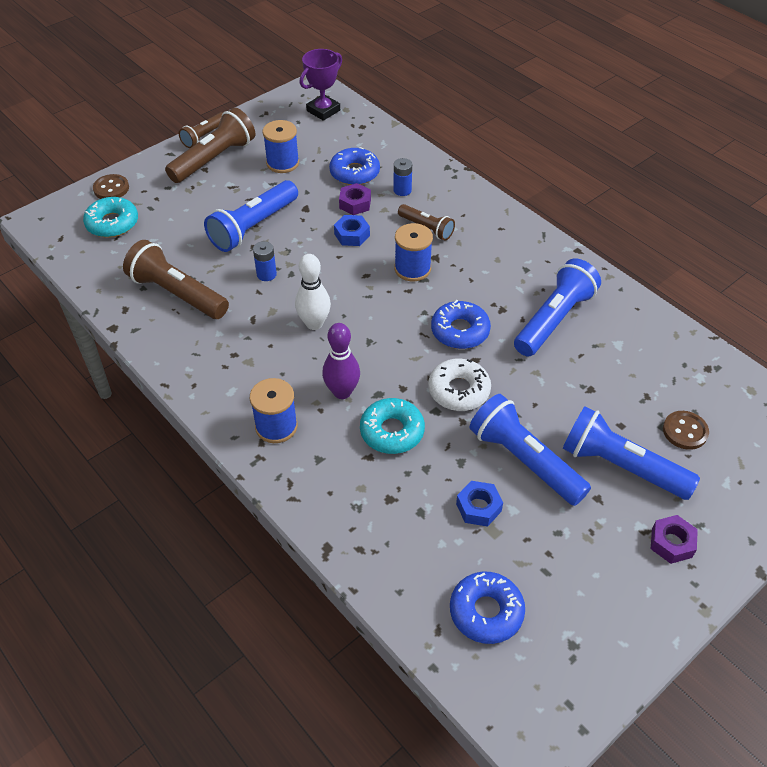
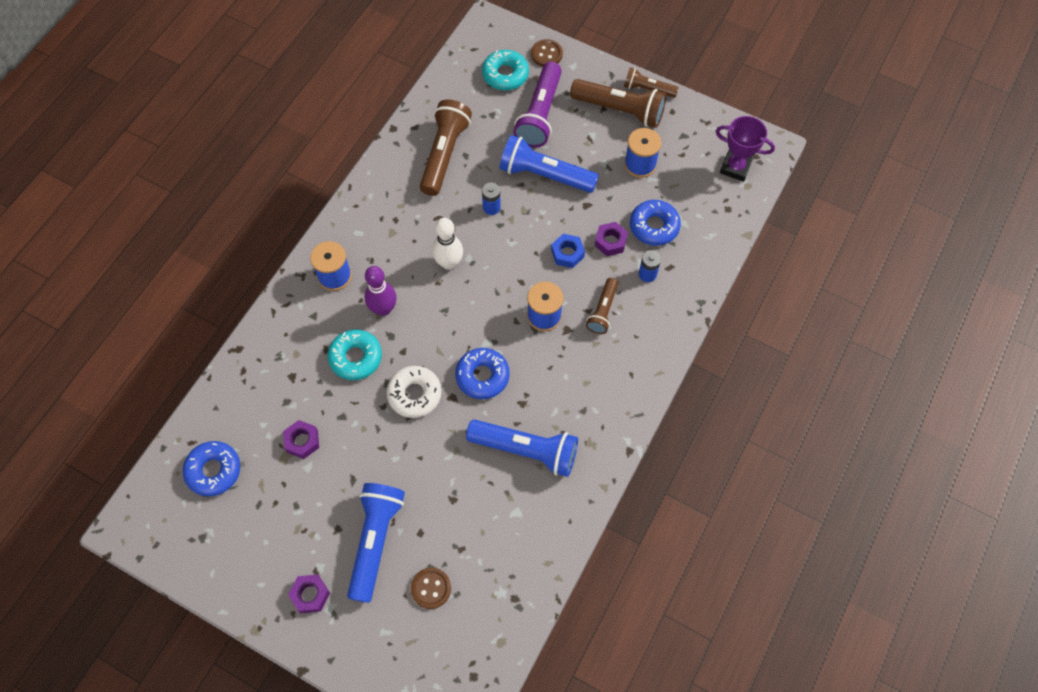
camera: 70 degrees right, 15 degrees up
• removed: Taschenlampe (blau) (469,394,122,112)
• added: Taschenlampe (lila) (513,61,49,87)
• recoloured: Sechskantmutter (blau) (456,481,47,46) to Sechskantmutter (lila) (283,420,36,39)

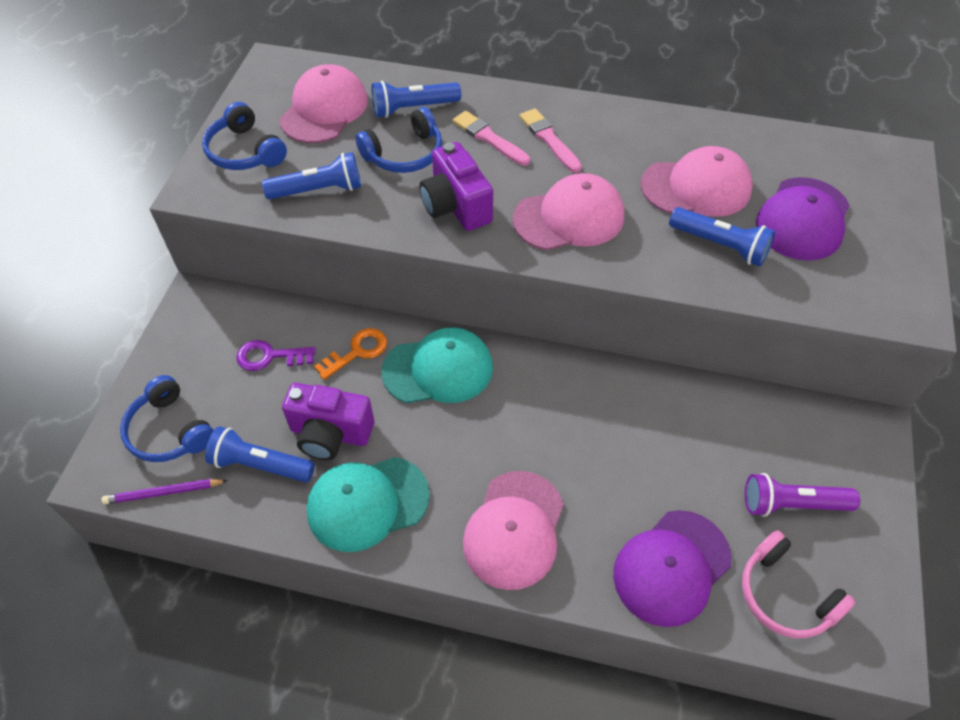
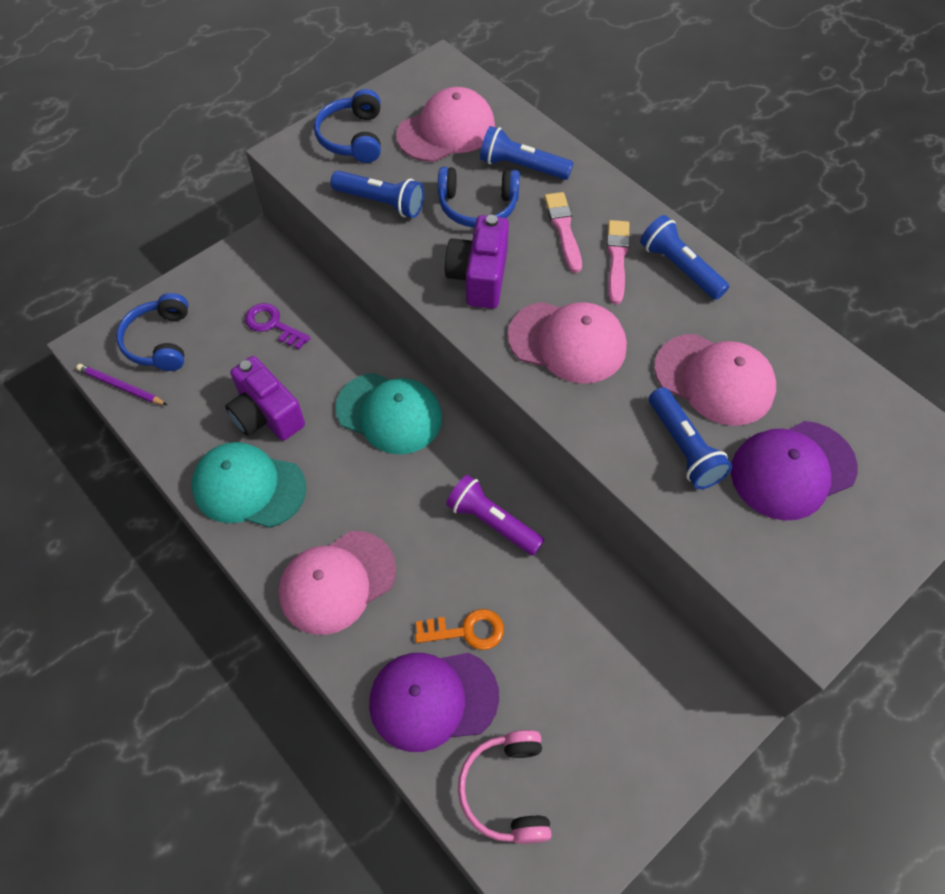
camera: 35 degrees right, 5 degrees up
• moved: Taschenlampe (blau) (205,426,110,56) to (640,215,89,85)
• moved: Schlüssel (orange) (314,328,73,52) to (415,609,89,41)
• moved: Taschenlampe (lila) (745,473,115,44) to (446,475,98,81)

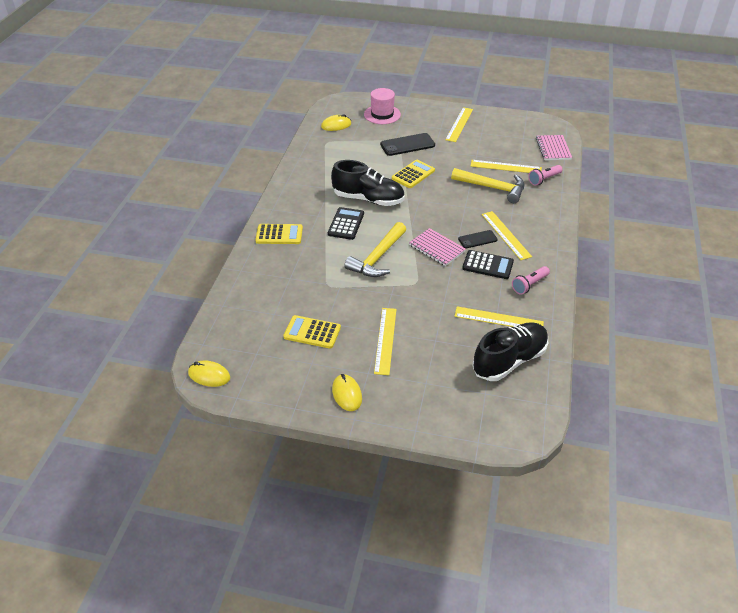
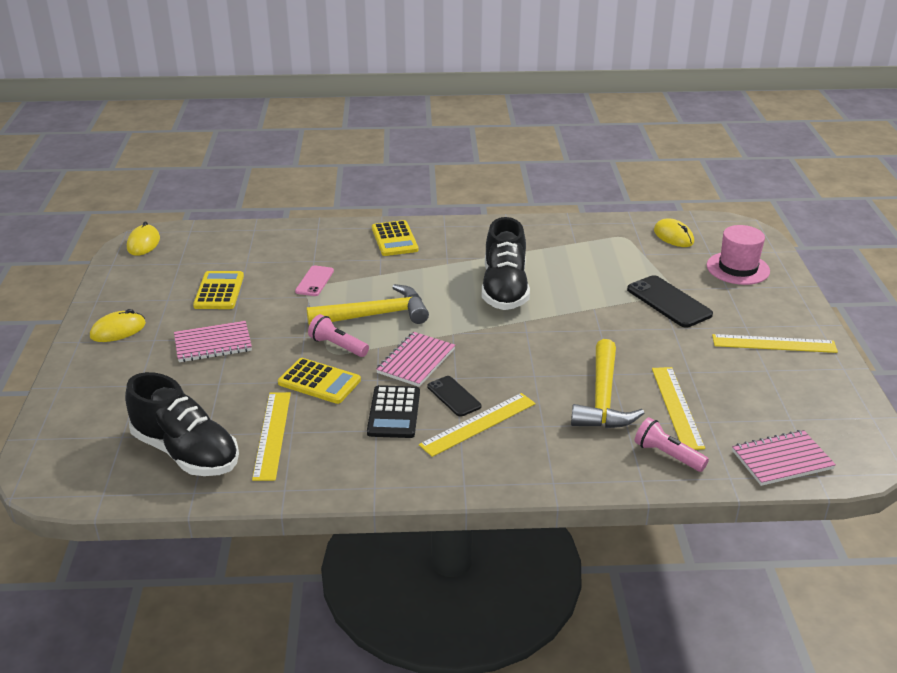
camera: 75 degrees right, 10 degrees down
• removed: Taschenrechner (schwarz) (328,207,36,33)
• added: Handy (rosa) (295,265,39,31)
• moved: Taschenrechner (gelb) (392,160,43,28) to (278,358,83,46)
• moved: Taschenlampe (rosa) (512,266,38,29) to (308,314,61,43)
• replaced: Lineal (gelb) (374,308,22,67) to Notizbuch (rosa) (174,321,78,41)
• turned: Hammer (gelb) (344,222,62,55) = (307,284,122,41) 150 degrees clockwise

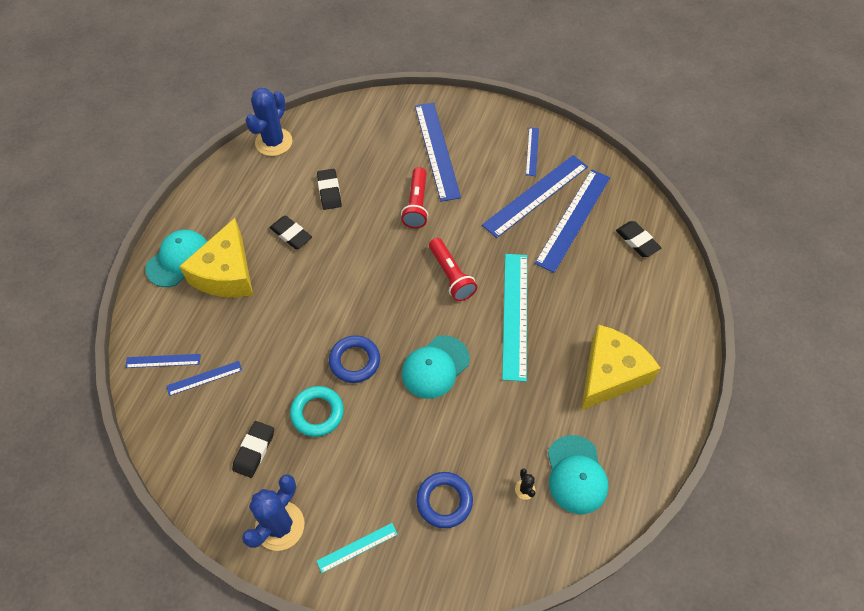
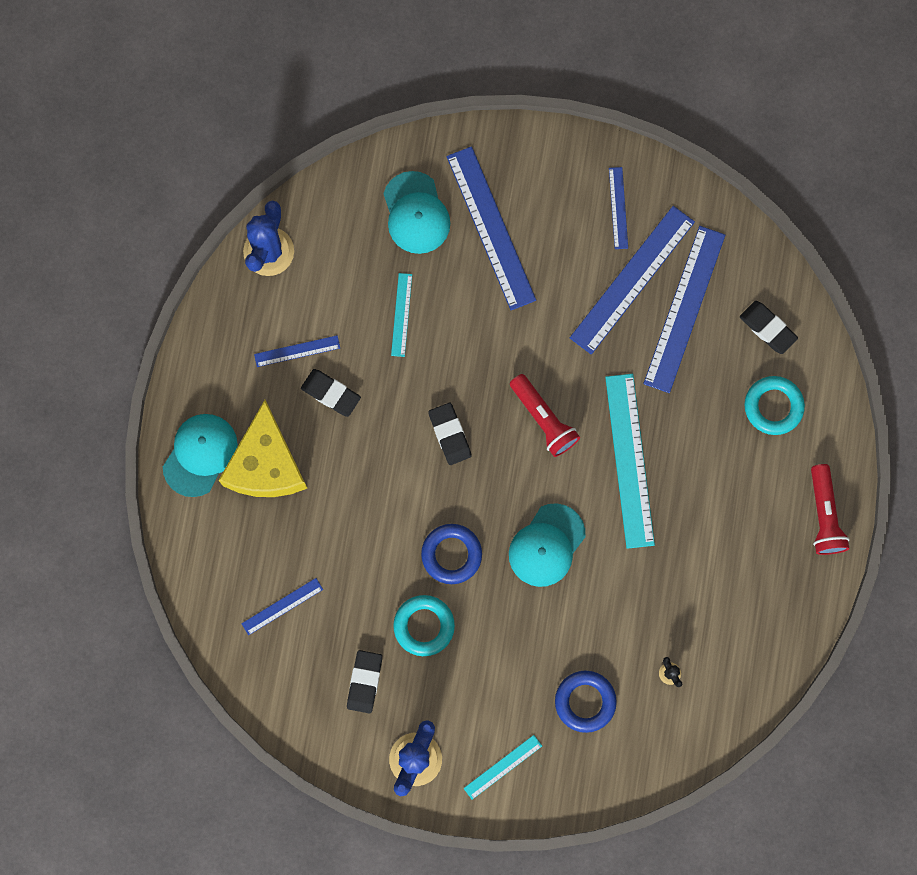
camera: 10 degrees left, 20 degrees up
• removed: Käse (gelb) (581,325,80,85)
• added: Lineal (türkis) (391,273,21,84)
• added: Ring (türkis) (744,376,61,59)
• moved: Lineal (blau) (125,354,76,14) to (254,335,86,32)
• moved: Radiergummi (schwarz) (317,169,25,41) to (428,403,44,62)
• moved: Taschenlampe (rot) (401,167,27,61) to (811,464,39,91)
• moved: Kappe (türkis) (548,435,61,79) to (383,171,67,83)

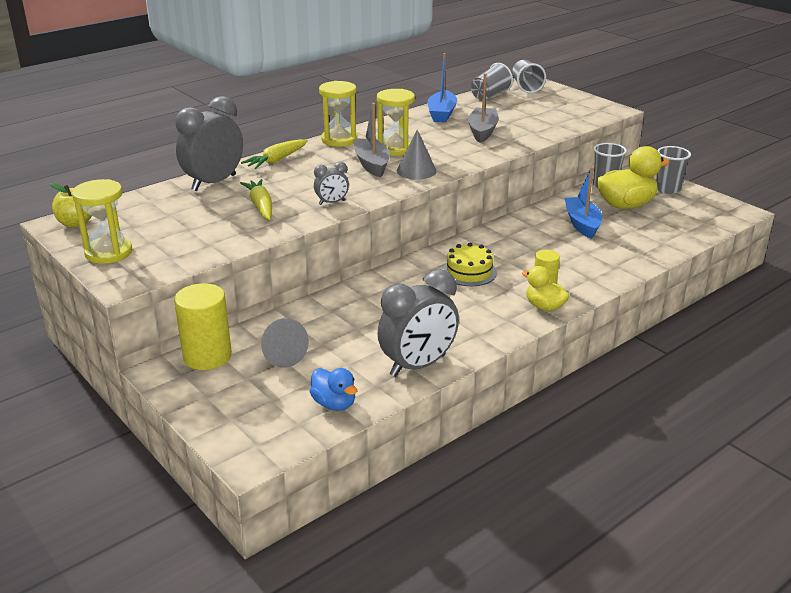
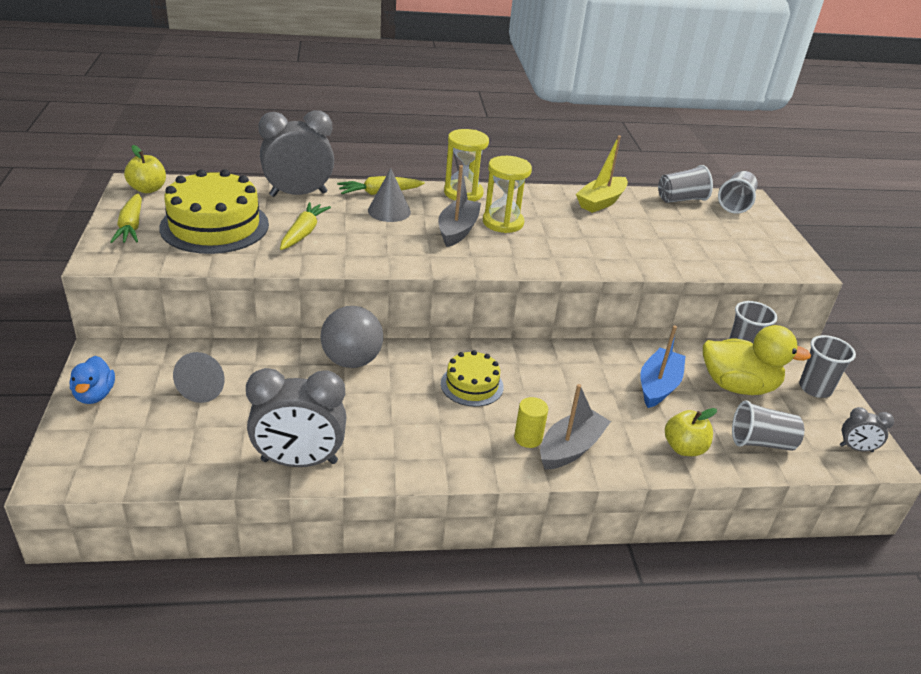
camera: 30 degrees right, 5 degrees up
• removed: Vollzylinder (gelb) (174,283,58,87)
• removed: Ente (gelb) (522,266,47,45)
• added: Kuchen (gelb) (159,169,110,85)
• added: Ball (grau) (320,306,63,62)
• added: Apfel (gelb) (665,408,52,48)
• added: Becher (grau) (732,400,72,51)
• moved: Ente (blau) (309,368,48,43) to (69,356,46,48)
• moved: Wecker (grau) (314,162,35,43) to (840,407,54,45)
• moved: Kegel (grau) (397,130,40,50) to (368,168,43,54)
• moved: Boot (grau) (468,73,31,70) to (540,384,71,86)
• replaced: Sanduhr (gelb) (72,179,60,85) to Karotte (gelb) (110,193,32,50)
• recoloured: Boot (blau) (428,53,29,70) to Boot (gelb) (576,135,52,78)

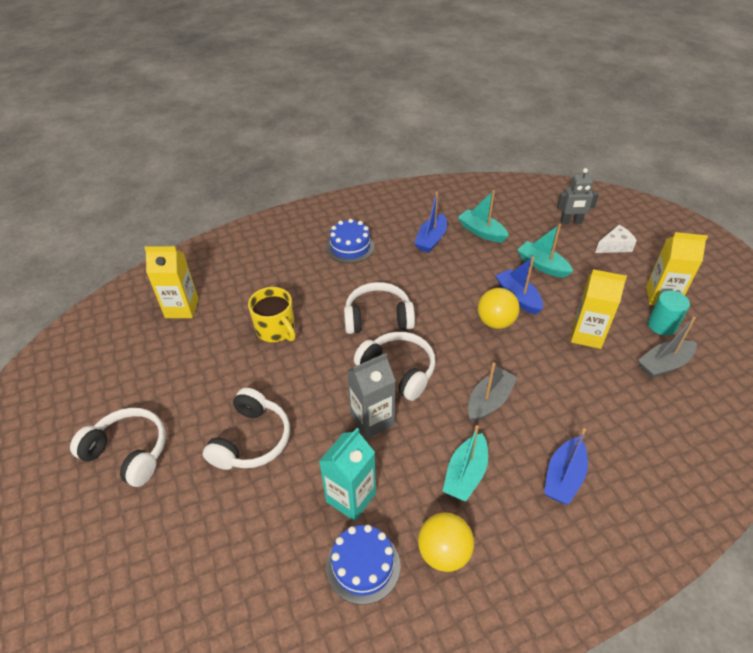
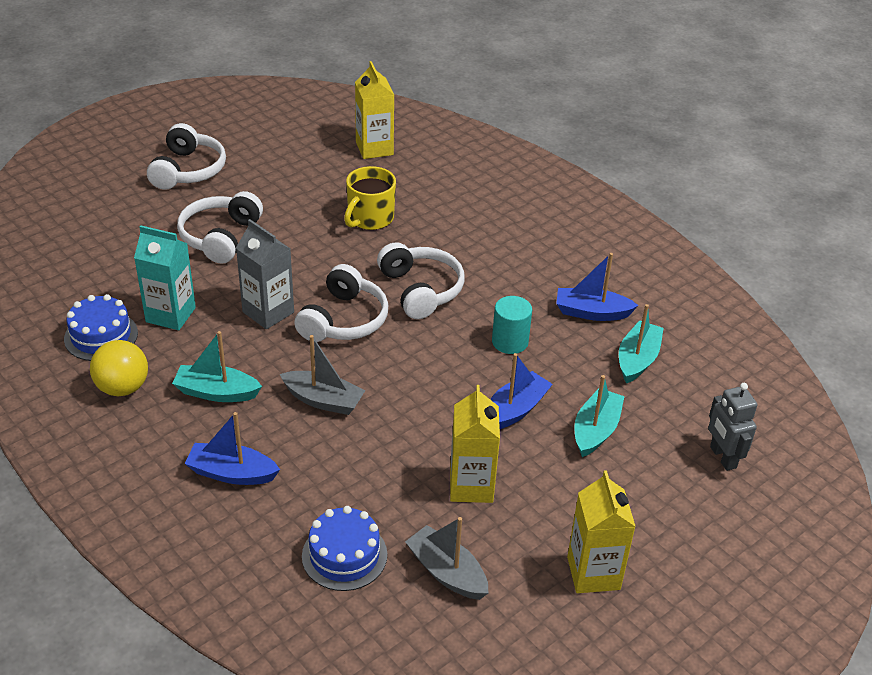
camera: 70 degrees right, 5 degrees down
• removed: Ball (gelb) (478,288,42,41)
• removed: Käse (weiß) (595,225,42,28)
• moved: Kuchen (blau) (327,219,47,44) to (302,506,85,85)
• moved: Vollzylinder (türkis) (648,291,42,45) to (492,296,40,58)
• turned: Kopfhörer (weiß) (203,388,87,82) = (177,191,86,73) 105 degrees clockwise

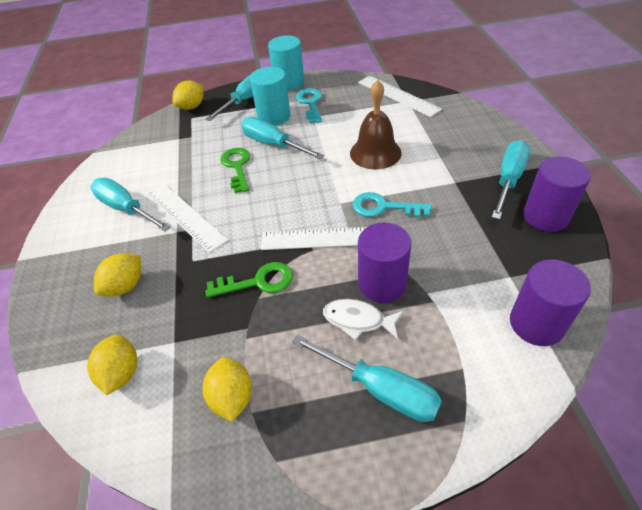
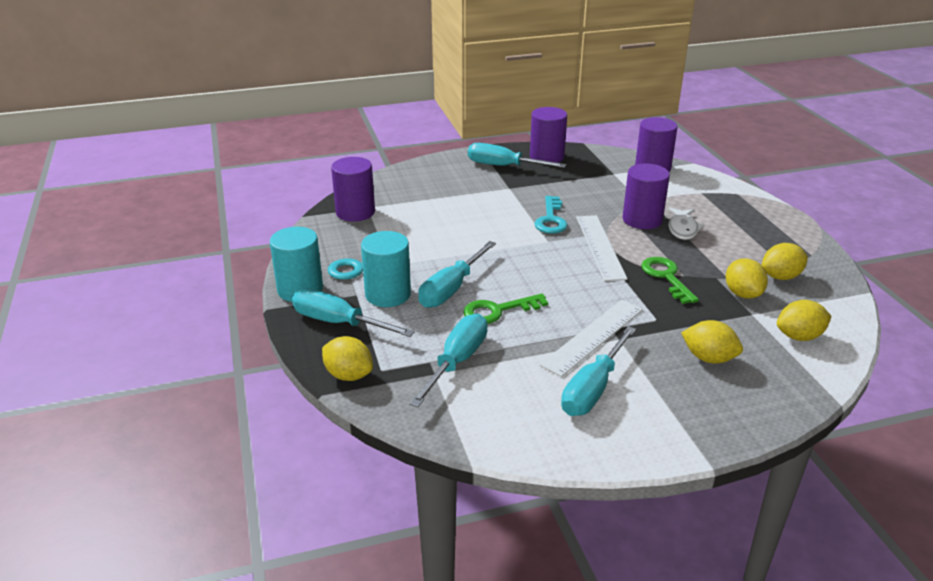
camera: 100 degrees left, 15 degrees down
• removed: Glocke (braun) (350,80,51,89)
• added: Zitrone (gelb) (726,258,42,41)
• moved: Schraubenzieher (türkis) (292,335,150,87) to (409,314,79,93)
• replaced: Lineal (weiß) (358,76,84,41) to Vollzylinder (lila) (331,157,44,65)

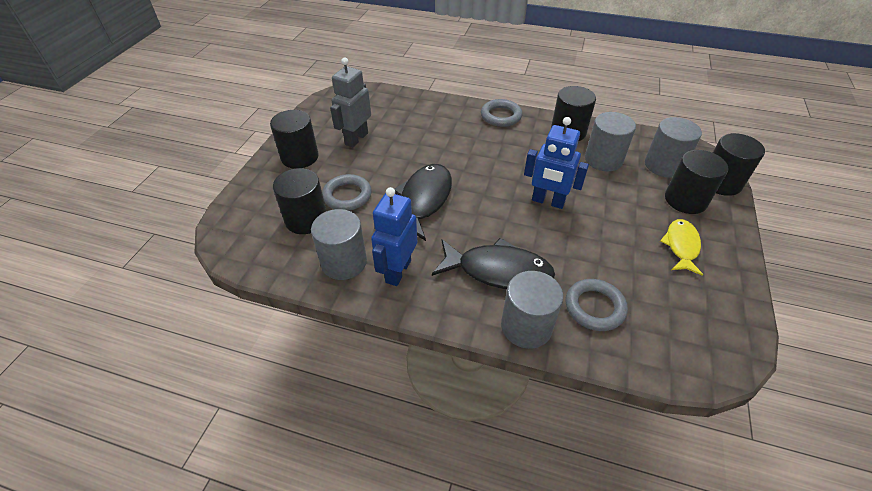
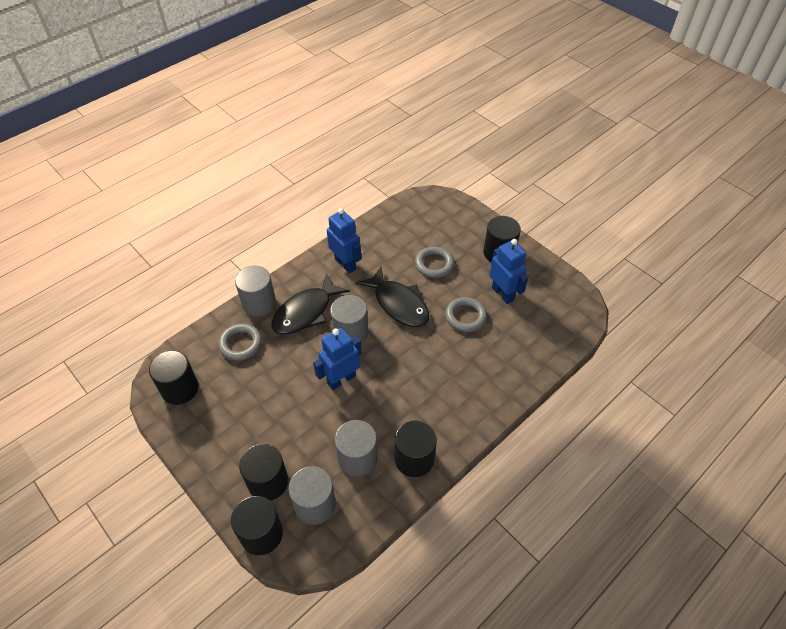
camera: 120 degrees right, 5 degrees up
• removed: Fisch (gelb) (660,219,43,57)
• moved: Vollzylinder (schwarz) (273,168,54,66) to (149,350,50,55)
• moved: Vollzylinder (grau) (311,209,56,71) to (330,295,38,48)
• moved: Ring (grau) (481,99,41,28) to (445,297,42,35)
• recoloured: Roboter (grau) (330,58,41,90) to Roboter (blau) (489,239,39,65)

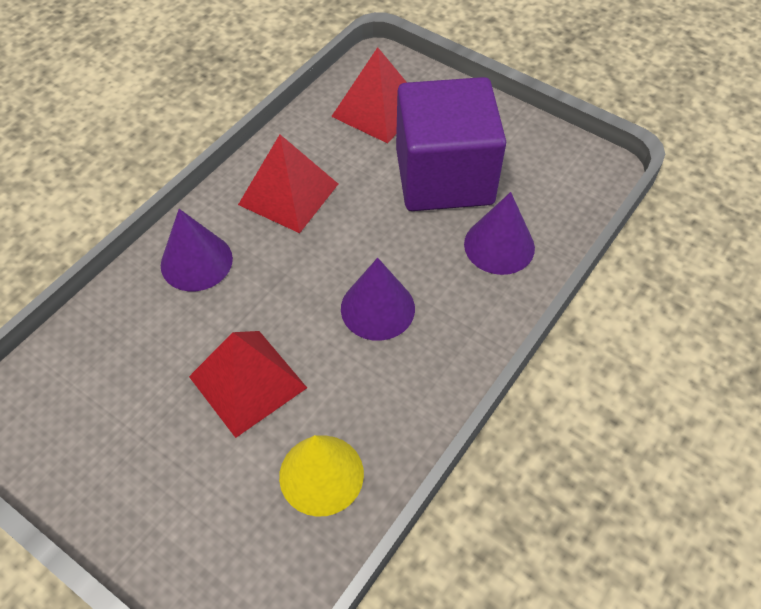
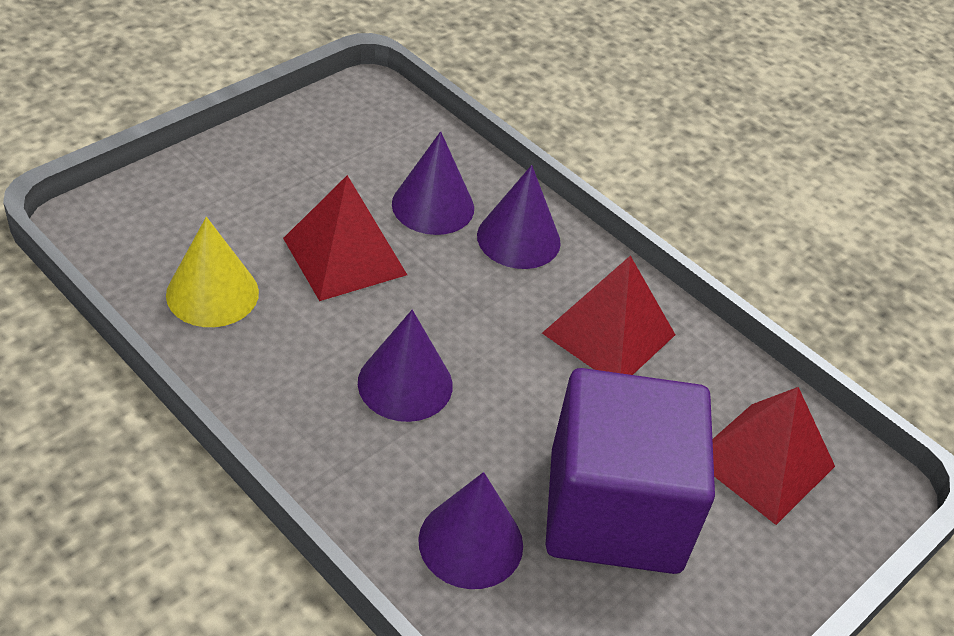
camera: 95 degrees right, 10 degrees down
• added: Kegel (lila) (392,131,82,104)

